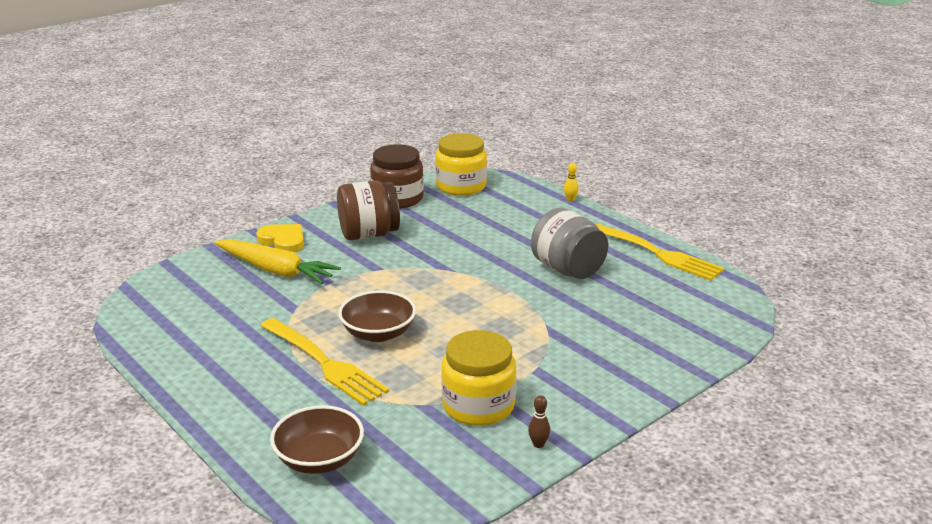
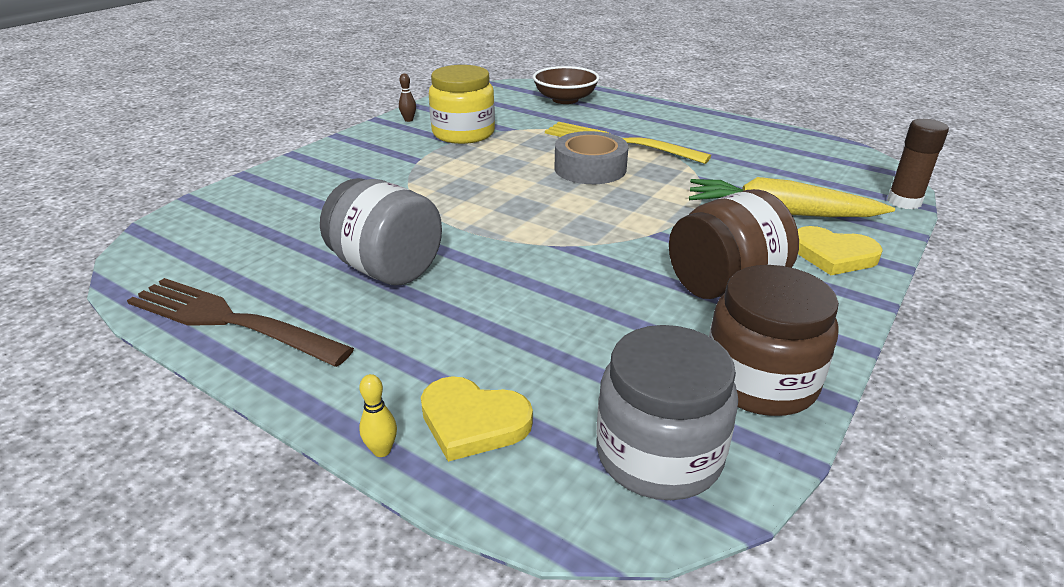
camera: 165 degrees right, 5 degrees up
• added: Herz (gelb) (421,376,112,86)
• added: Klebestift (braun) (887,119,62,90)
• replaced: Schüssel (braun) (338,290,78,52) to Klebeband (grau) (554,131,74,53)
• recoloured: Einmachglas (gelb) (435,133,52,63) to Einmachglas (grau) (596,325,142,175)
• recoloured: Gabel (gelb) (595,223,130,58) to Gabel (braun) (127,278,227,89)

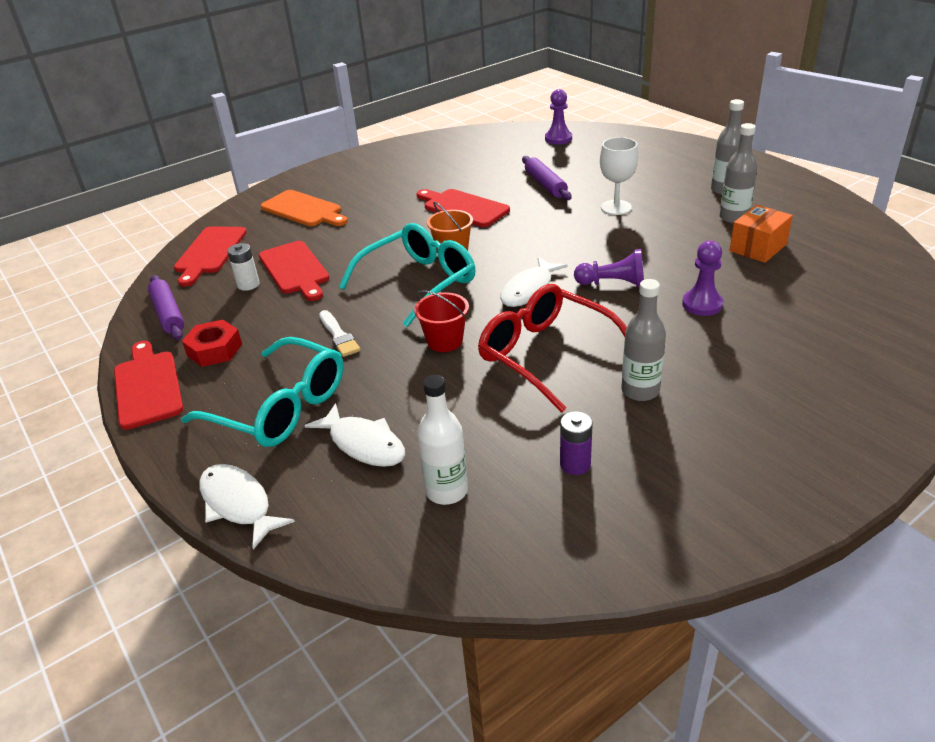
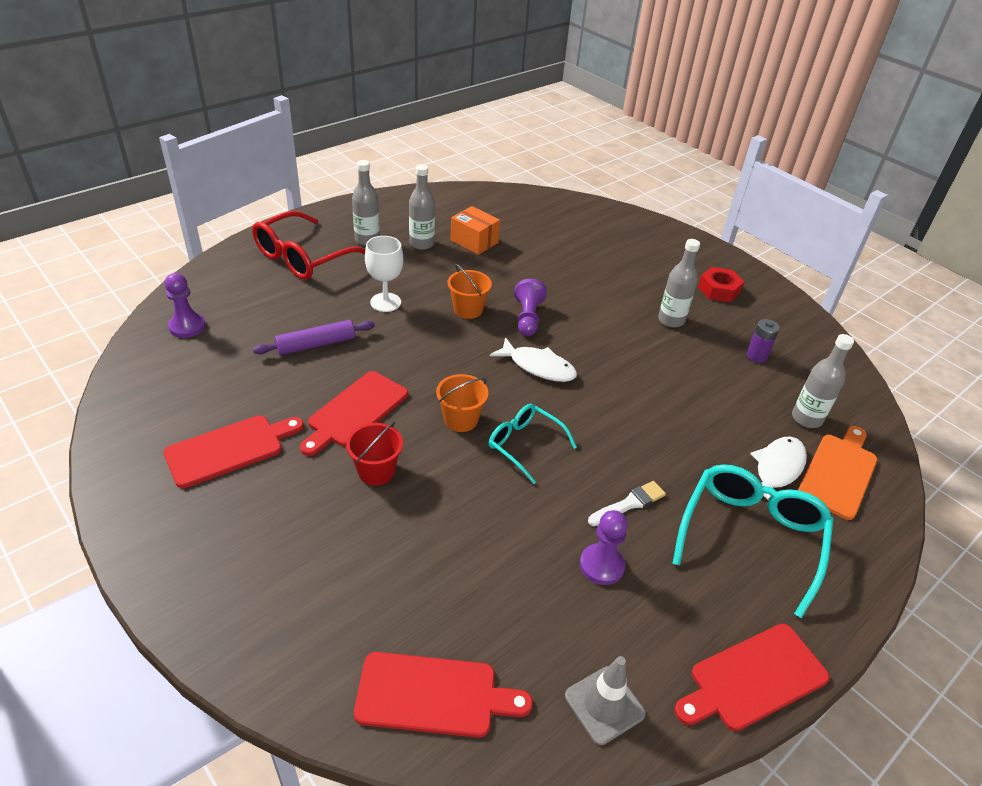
camera: 100 degrees left, 5 degrees up
• removed: Fisch (weiß) (199,464,96,85)
• removed: Batterie (weiß) (227,243,33,48)
• added: Eimer (orange) (448,264,44,55)
• moved: Sechskantmutter (rot) (182,320,60,47) to (698,267,46,36)
• moved: Schneidebrett (rot) (259,241,71,60) to (163,415,141,73)
• moved: Schneidebrett (orange) (260,190,88,36) to (798,426,79,94)
• moved: Eimer (rot) (414,290,55,62) to (346,422,57,64)
• moved: Brille (rot) (478,284,149,129) to (252,211,113,69)
• moved: Bauer (lila) (682,241,41,75) to (580,510,48,75)
• replaced: Nudelholz (lila) (148,275,36,65) to Leitkegel (grau) (565,656,81,89)
• recoloured: Flasche (weiß) (417,375,51,130) to Flasche (grau) (792,334,62,94)
• resized: Brille (türkis) (339,223,137,104) = (489,404,88,80) x0.60

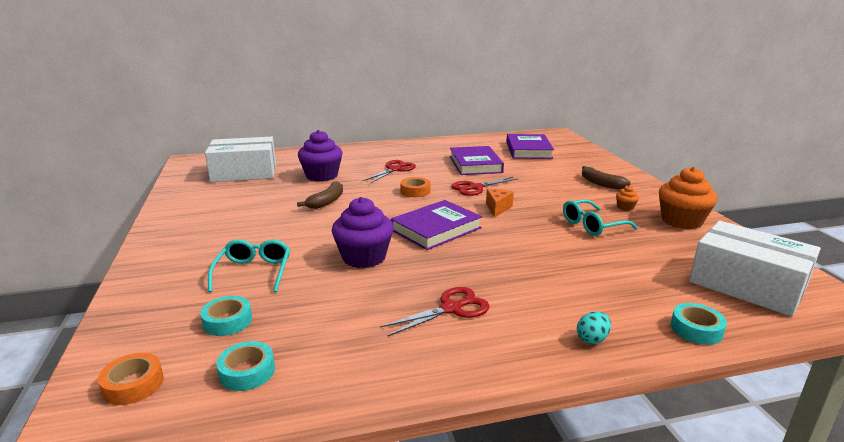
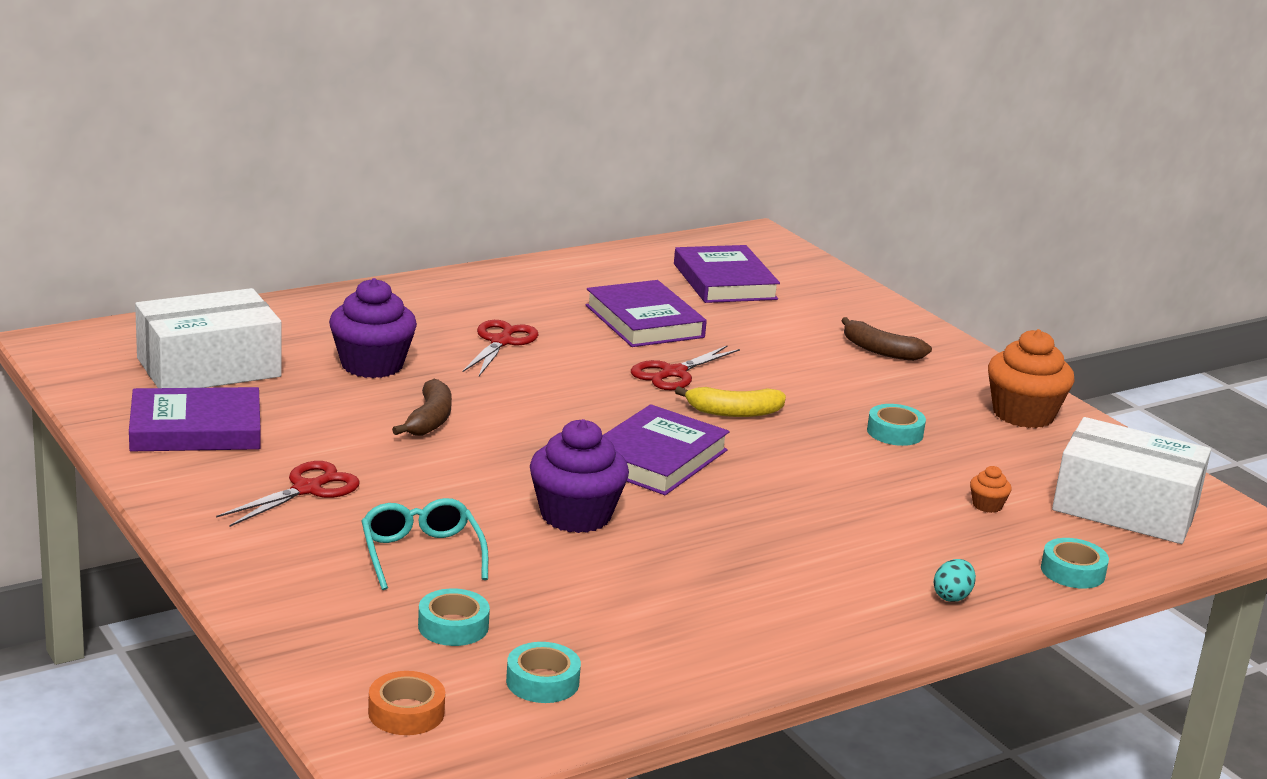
camera: 20 degrees left, 0 degrees up
• removed: Klebeband (orange) (400,177,31,20)
• added: Buch (lila) (129,387,132,64)
• moved: Schere (rot) (380,287,109,50) to (216,461,144,66)
• moved: Muffin (orange) (616,185,23,26) to (970,466,42,47)
• replaced: Käse (orange) (486,189,28,29) to Banane (gelb) (675,386,111,31)
• replaced: Brille (türkis) (563,199,75,37) to Klebeband (türkis) (867,404,59,42)

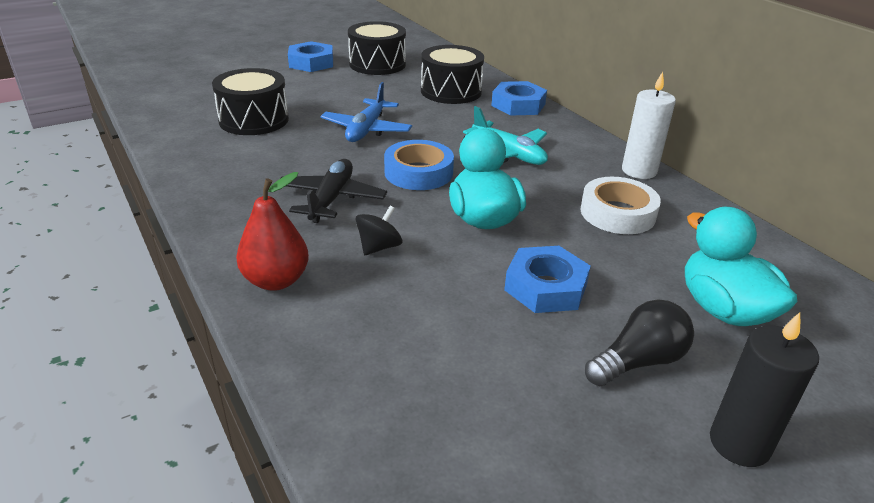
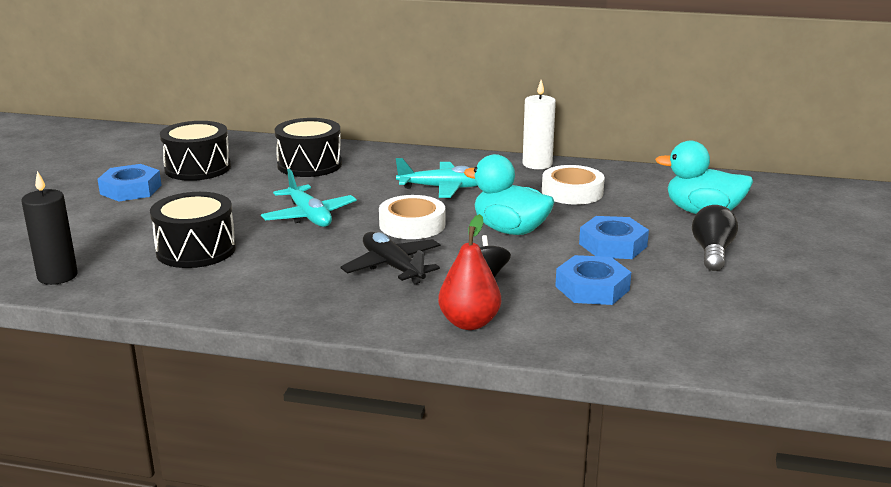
camera: 45 degrees left, 10 degrees down
• moved: Sechskantmutter (blau) (491,81,56,35) to (555,255,76,50)
• moved: Kerze (schwarz) (710,312,109,155) to (21,171,57,114)
• recoloured: Flugzeug (blau) (320,82,92,60) to Flugzeug (türkis) (261,169,96,58)
• recoloured: Klebeband (blau) (384,140,70,50) to Klebeband (weiß) (379,195,66,44)

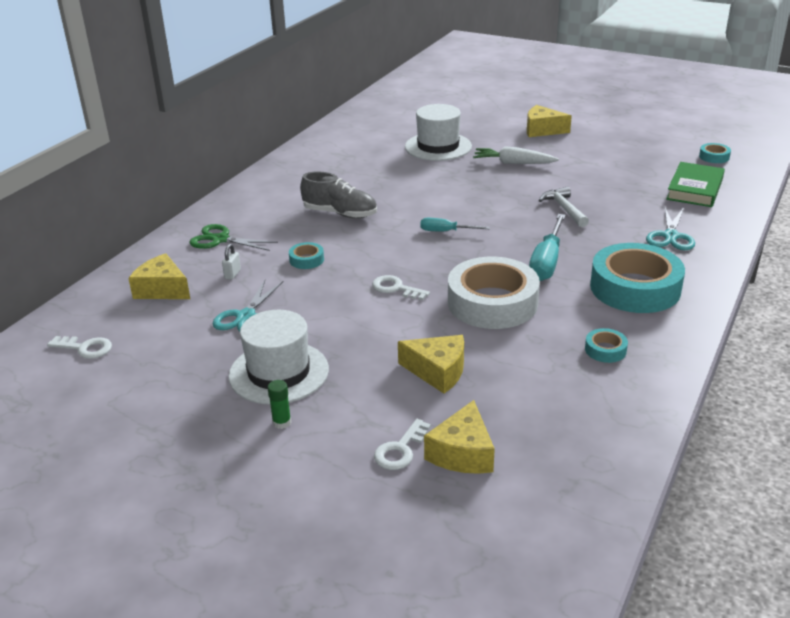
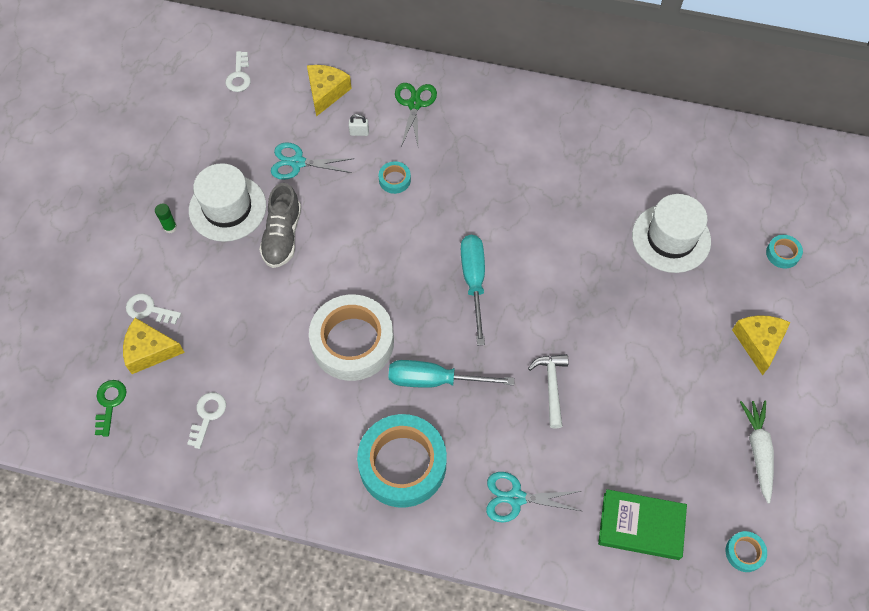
camera: 75 degrees right, 30 degrees up
• removed: Käse (gelb) (398,335,66,58)
• added: Schlüssel (grün) (95,380,31,57)
• moved: Schuh (grau) (300,172,77,46) to (259,183,42,85)
• moved: Schlüssel (weiß) (372,275,58,25) to (187,392,39,57)
• moved: Karotte (weiß) (473,146,86,18) to (740,401,34,103)
• moved: Klebeband (türkis) (585,328,43,35) to (766,235,37,34)
• turned: Hammer (weiß) (539,186,50,41) = (528,354,41,74) 60 degrees counterclockwise
• resized: Schraubenzieher (türkis) (420,218,70,13) = (461,235,24,110) x1.70

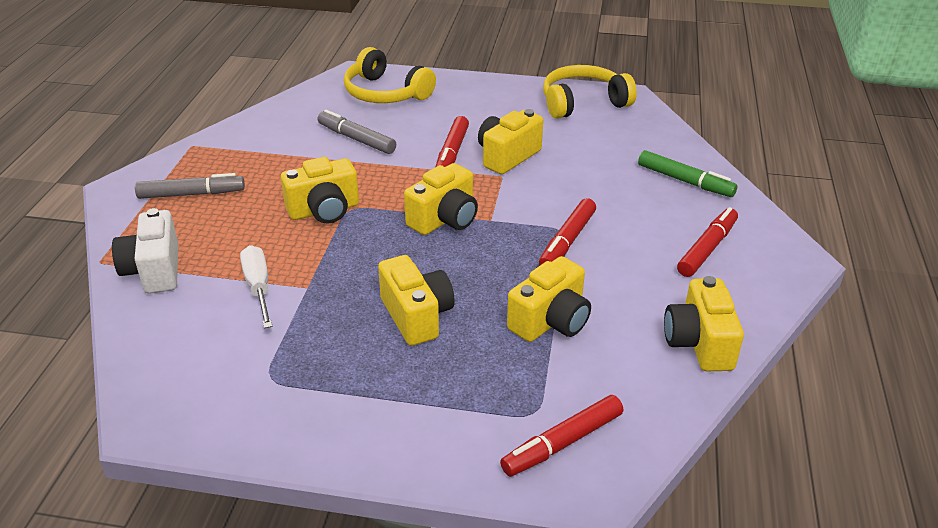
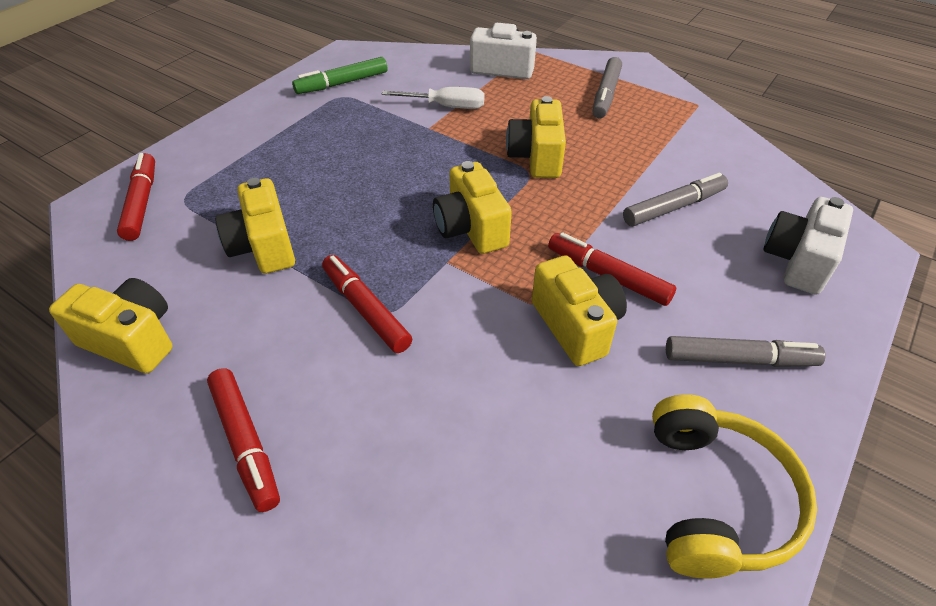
camera: 115 degrees right, 10 degrees up
• removed: Kamera (gelb) (378,255,77,91)
• added: Filzstift (grau) (666,336,160,31)
• moved: Filzstift (grün) (638,150,99,47) to (292,57,95,37)
• replaced: Kopfhörer (gelb) (344,47,92,56) to Kamera (weiß) (763,197,90,98)

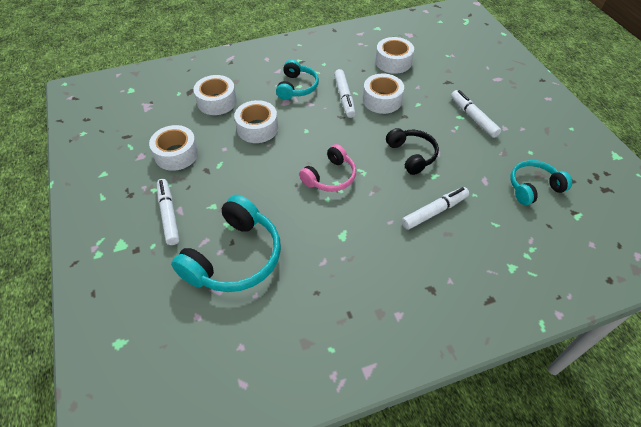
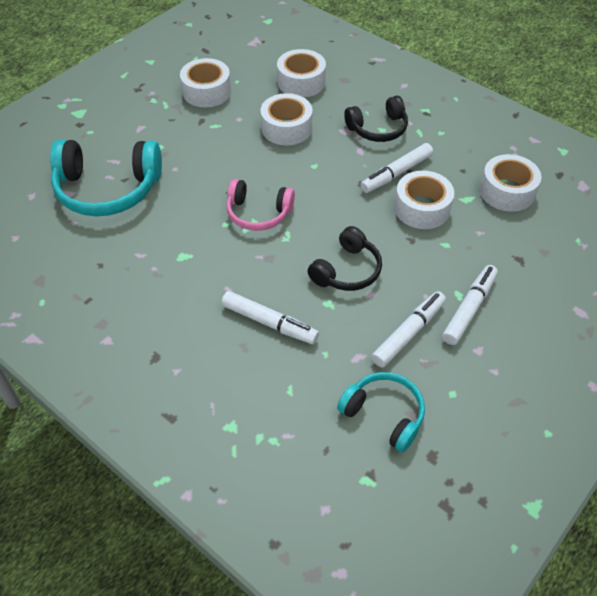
camera: 60 degrees right, 0 degrees up
• moved: Filzstift (weiß) (157,179,23,66) to (371,291,75,77)
• recoloured: Kopfhörer (türkis) (276,60,43,40) to Kopfhörer (schwarz) (344,96,64,46)

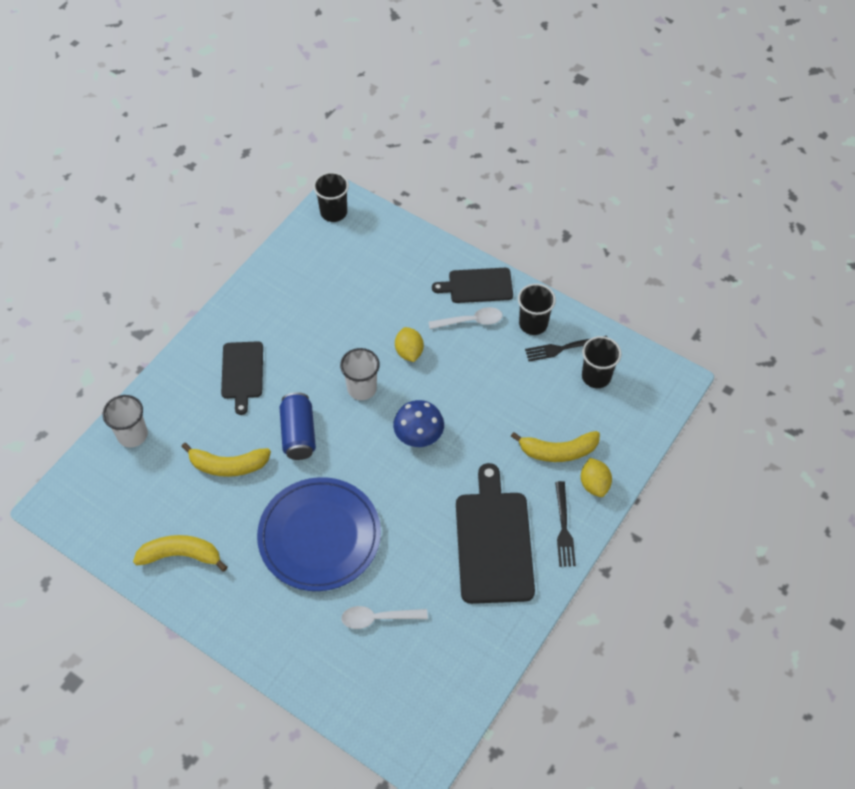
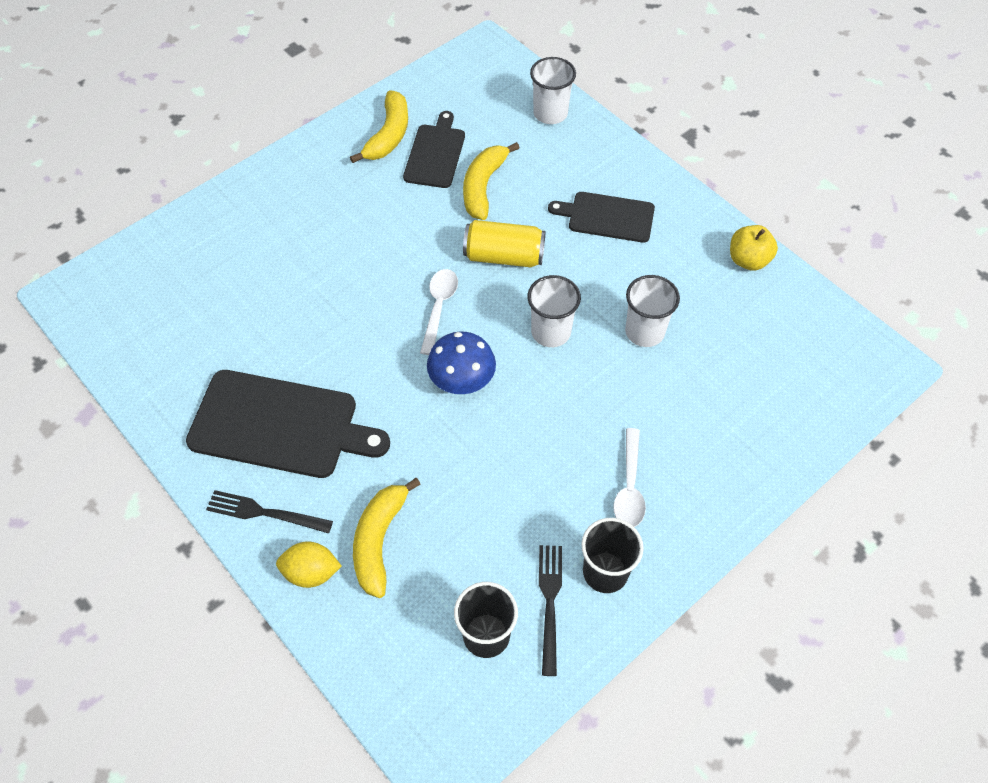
camera: 105 degrees right, 0 degrees up
• removed: Teller (blau) (257,477,124,114)
• removed: Becher (schwarz) (313,172,36,50)
• removed: Zitrone (gelb) (395,327,29,35)
• added: Becher (weiß) (625,275,55,72)
• added: Apfel (gelb) (730,225,48,46)
• moved: Löffel (weiß) (341,606,87,23) to (420,269,38,86)
• moved: Schneidebrett (schwarz) (432,268,81,35) to (403,111,62,77)
• recoloured: Dose (blau) (280,392,36,68) to Dose (gelb) (463,220,83,47)

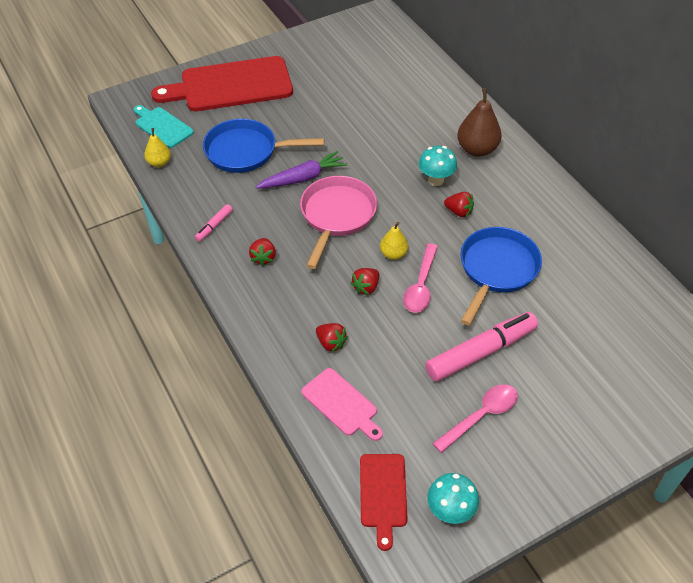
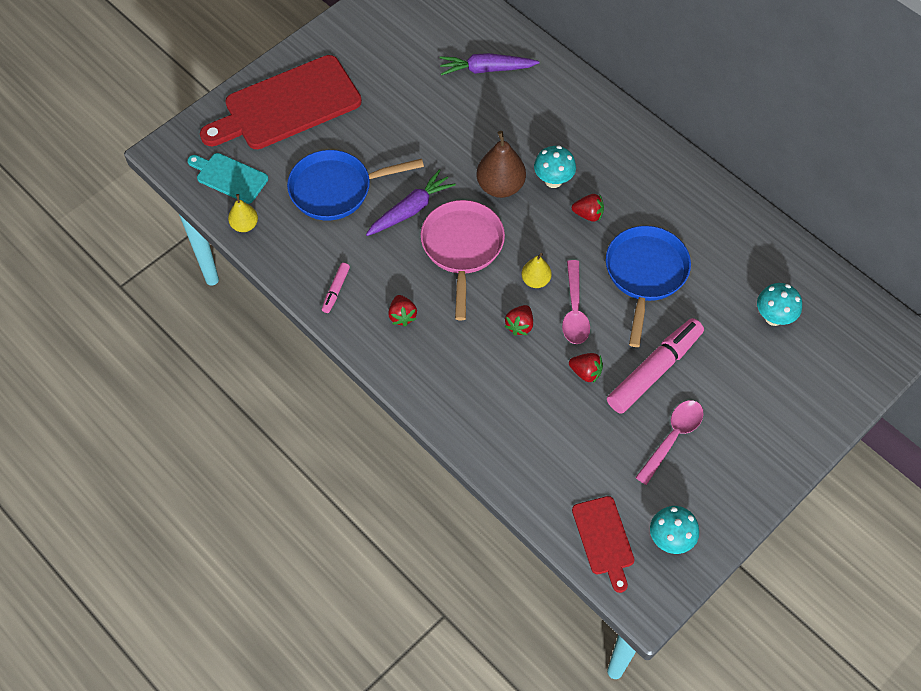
camera: 15 degrees left, 10 degrees up
• removed: Schneidebrett (rosa) (301,368,82,73)
• added: Karotte (lila) (440,53,100,22)
• added: Pilz (türkis) (757,283,45,43)
• moved: Erdbeere (rot) (316,323,32,29) to (569,353,34,30)
• moved: Birne (braun) (457,88,45,69) to (477,131,49,67)

